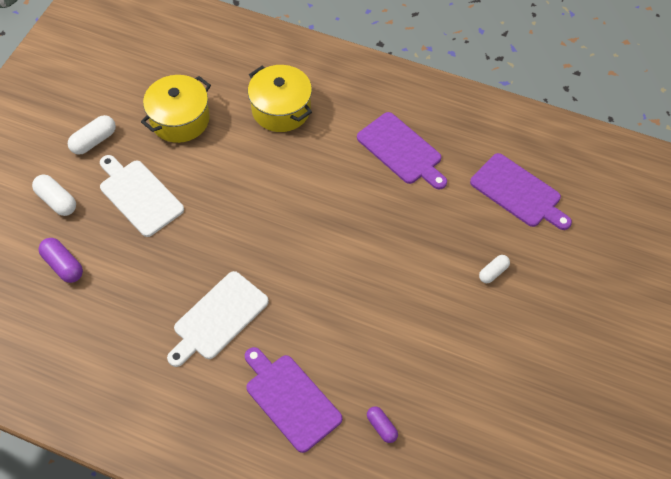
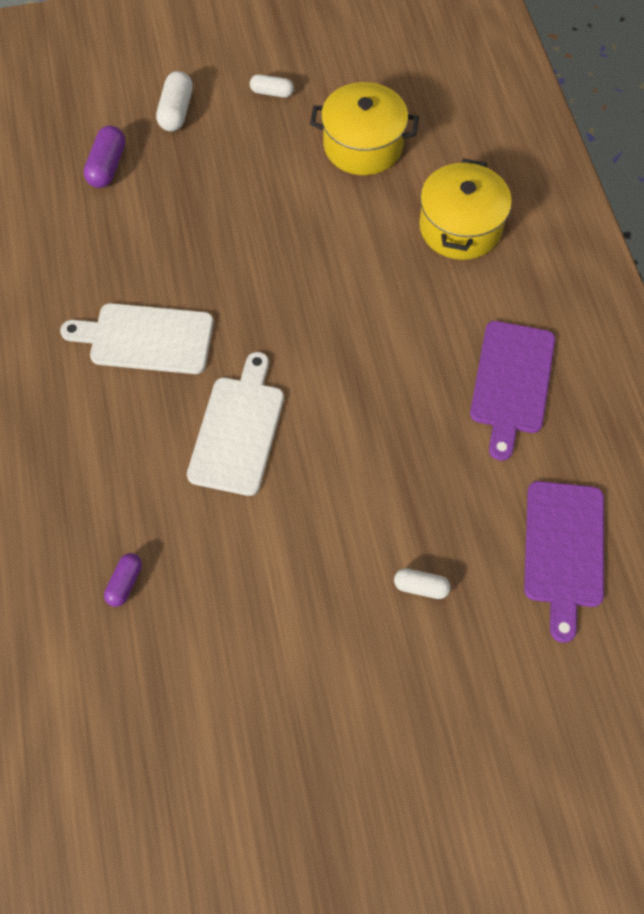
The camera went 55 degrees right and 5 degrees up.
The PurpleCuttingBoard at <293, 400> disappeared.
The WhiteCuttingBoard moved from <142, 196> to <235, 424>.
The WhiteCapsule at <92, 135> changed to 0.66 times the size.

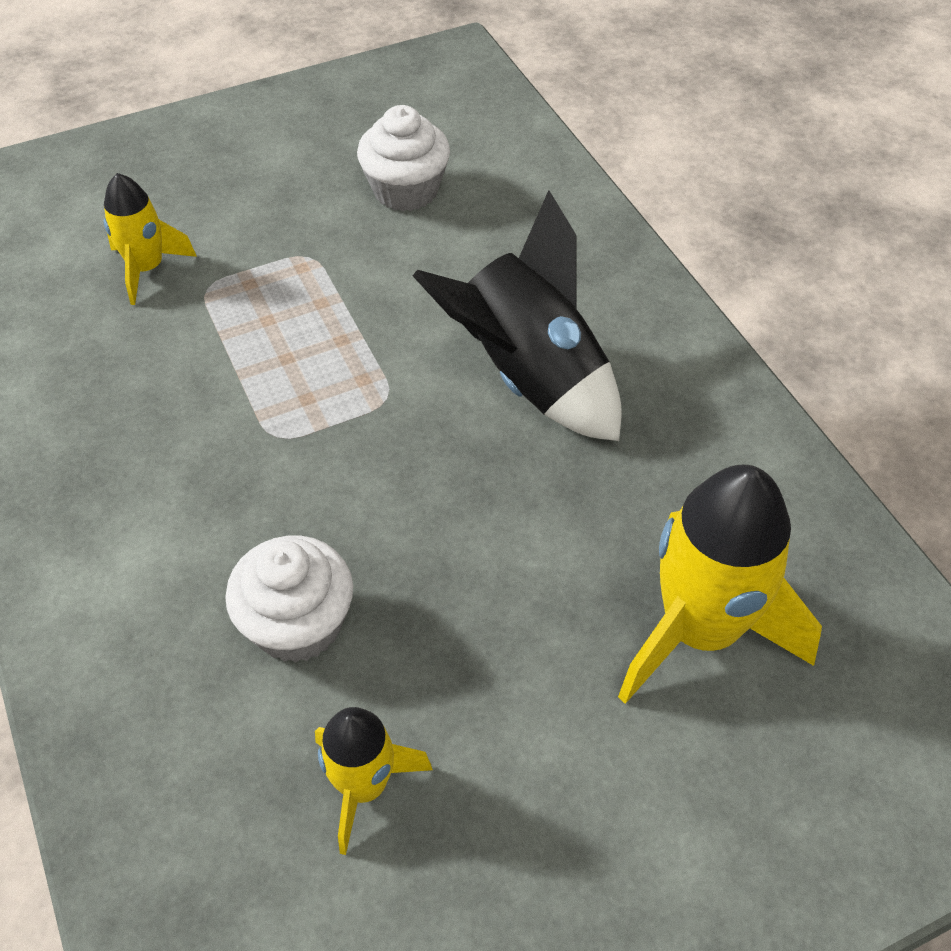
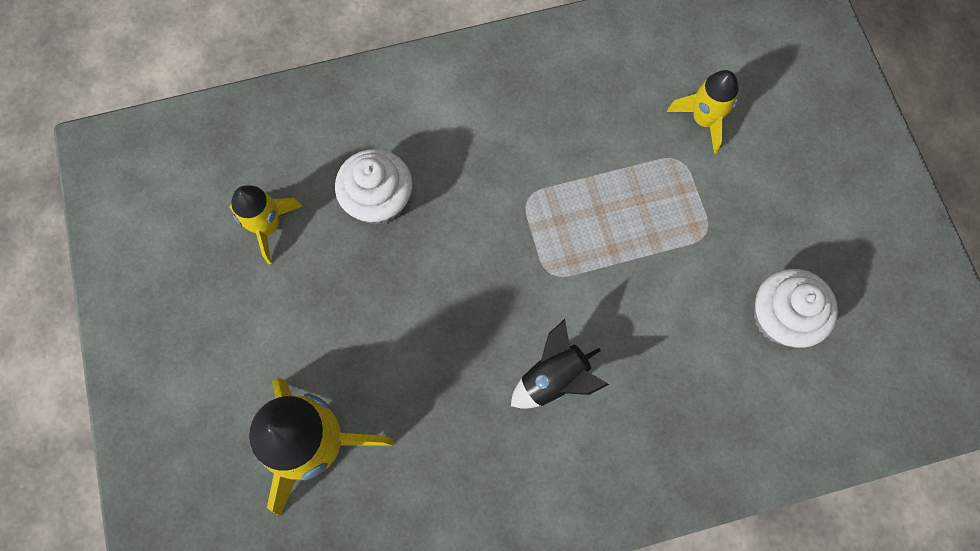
The camera went 100 degrees right and 20 degrees up.
The BlackRocket at <517, 315> changed to 0.56 times the size.

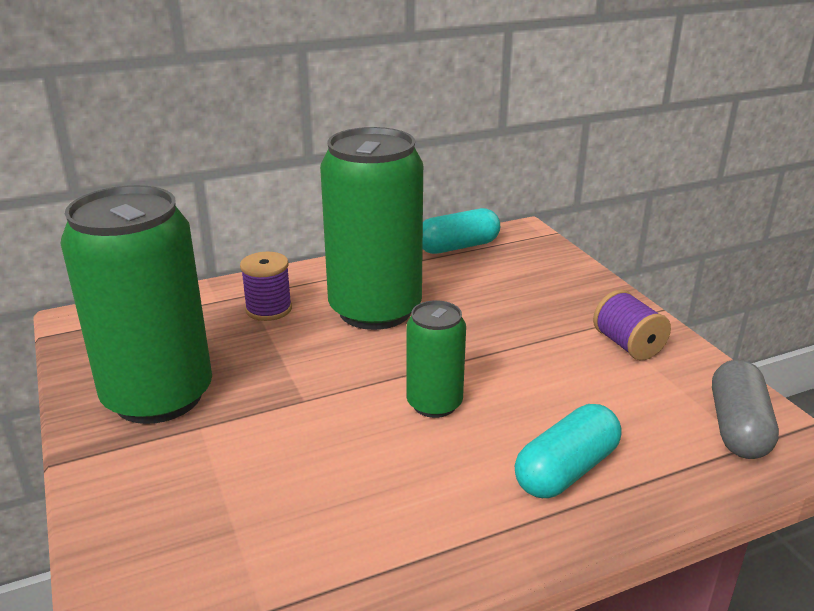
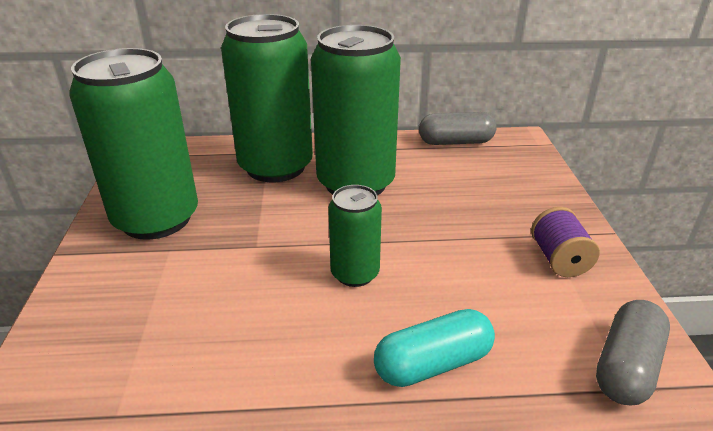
The camera went 20 degrees right and 5 degrees up.
The PurpleSpool at <266, 286> was replaced by the GreenCan at <267, 98>.
The TurquoiseCapsule at <461, 231> became the GreyCapsule at <458, 128>.

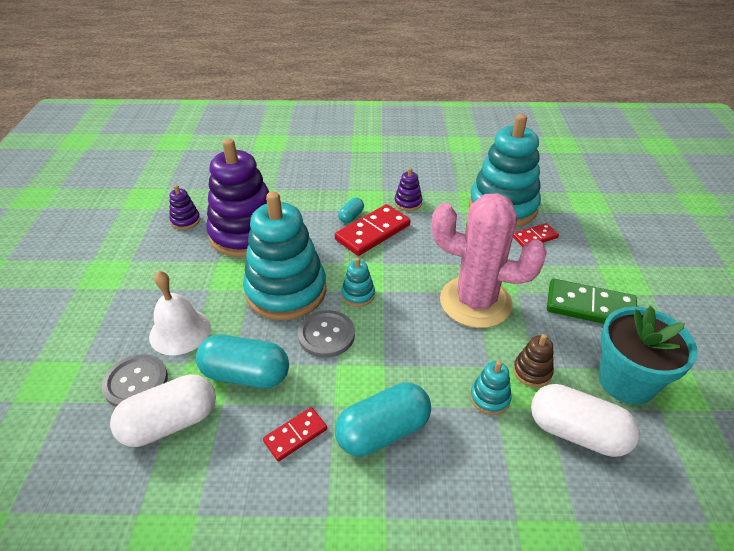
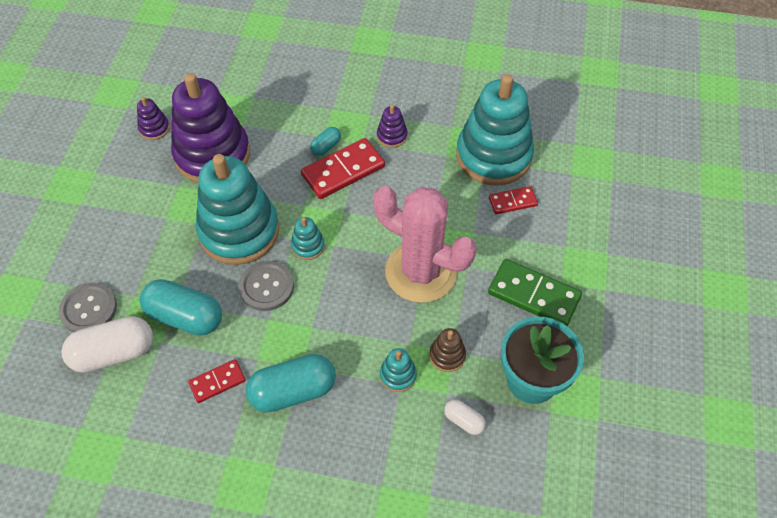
The camera went 10 degrees right and 15 degrees up.
The WhiteBell at <180, 313> disappeared.
The WhiteCapsule at <585, 420> changed to 0.49 times the size.

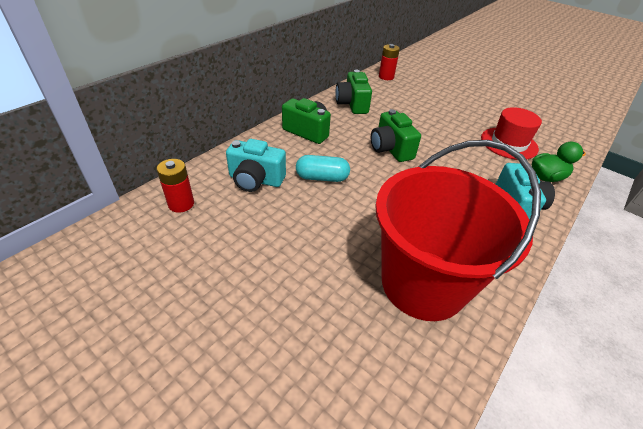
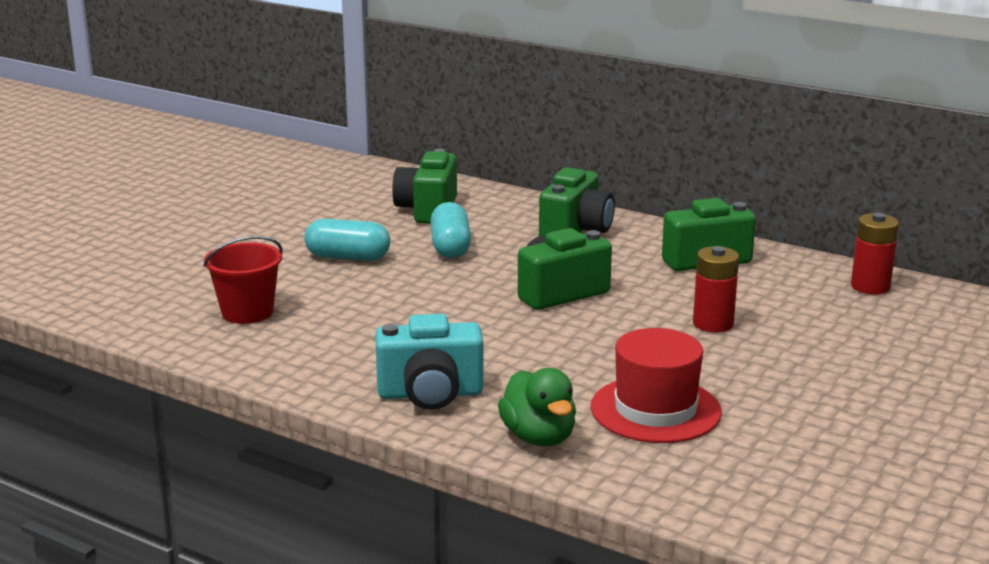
The camera went 85 degrees right and 20 degrees down.
The TurquoiseCapsule at <347, 240> appeared.
The RedBattery moved from <175, 186> to <716, 289>.
The TurquoiseCamera at <256, 165> became the GreenCamera at <424, 186>.
The RedBucket at <458, 230> changed to 0.44 times the size.

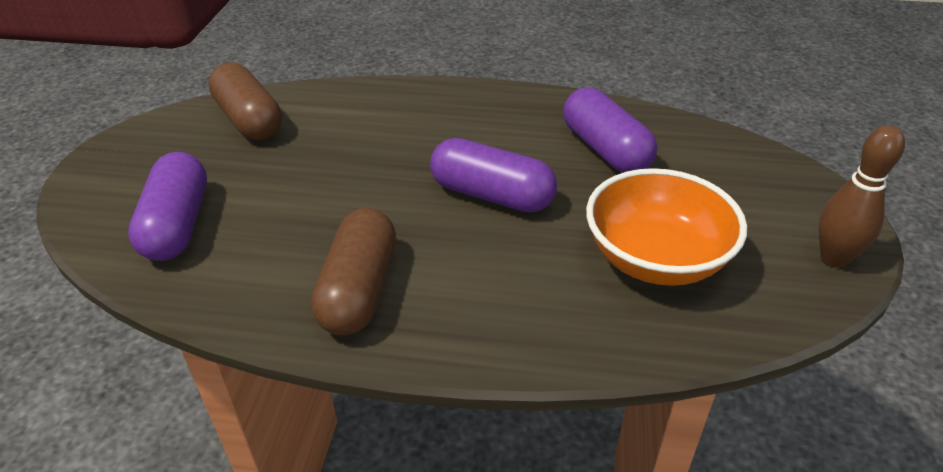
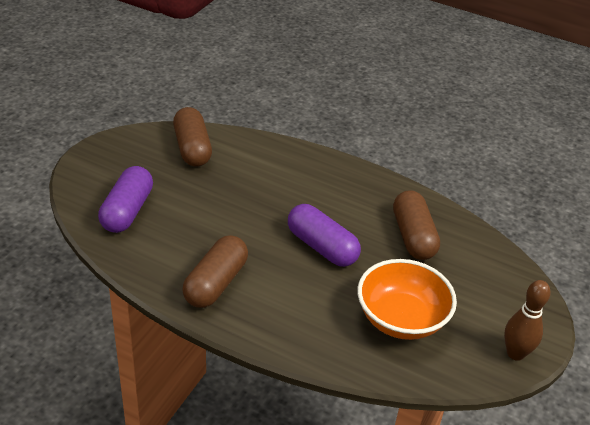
The camera went 15 degrees right and 0 degrees up.
The PurpleCapsule at <610, 130> became the BrownCapsule at <416, 225>.

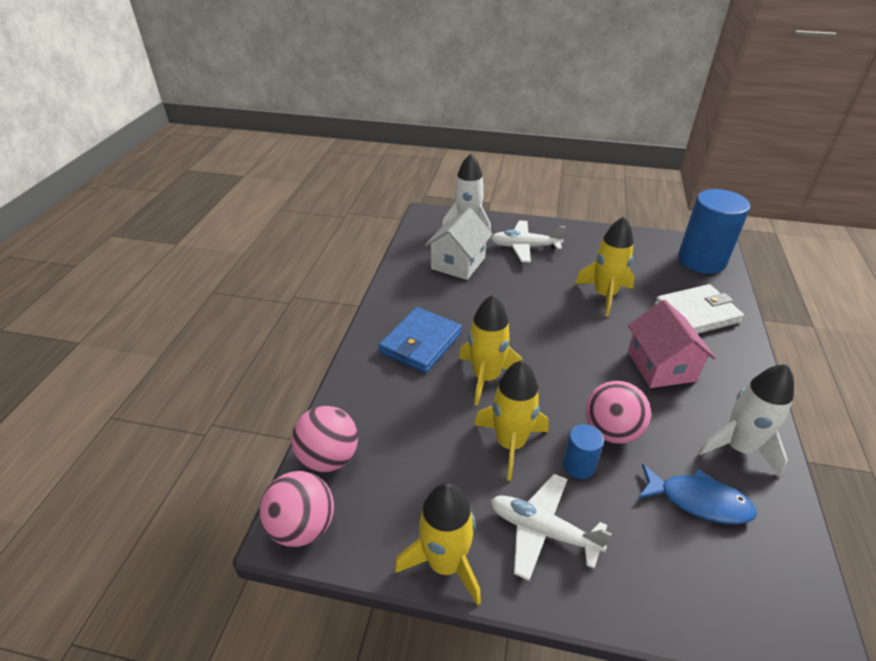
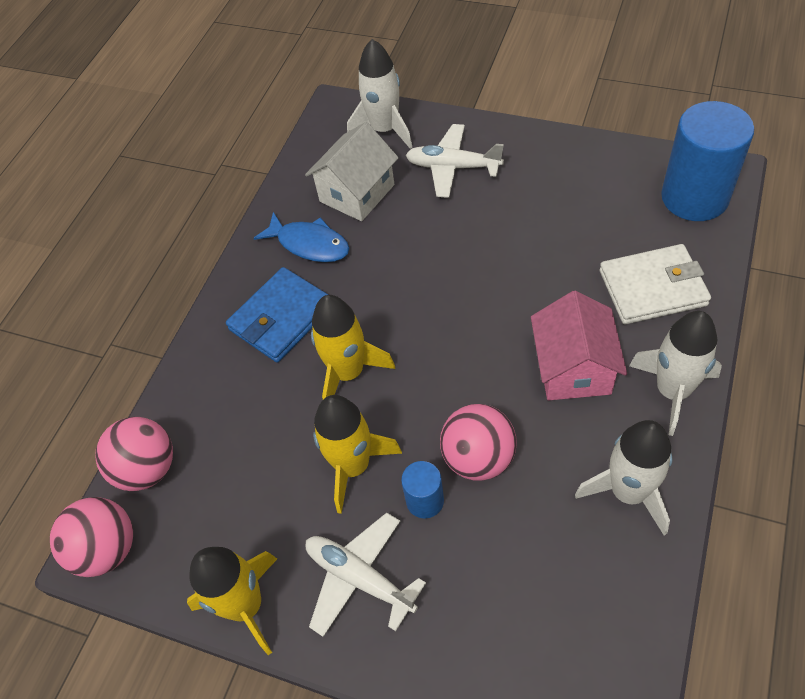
The camera went 15 degrees right and 15 degrees up.
The YellowRocket at <605, 266> disappeared.
The WhiteRocket at <675, 373> appeared.
The BlueFish moved from <697, 494> to <302, 237>.

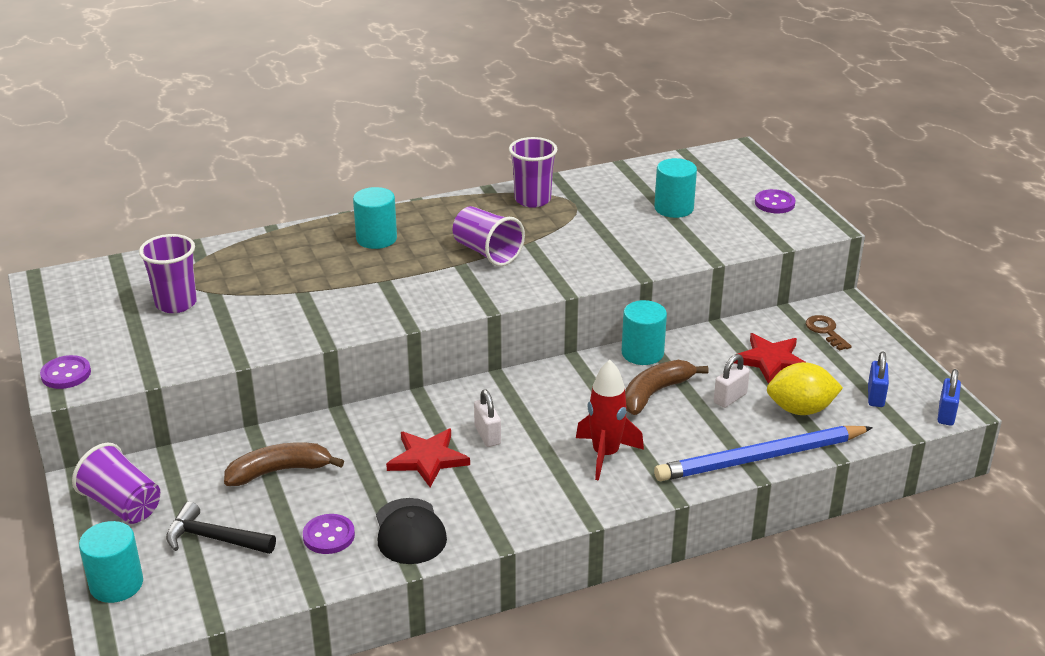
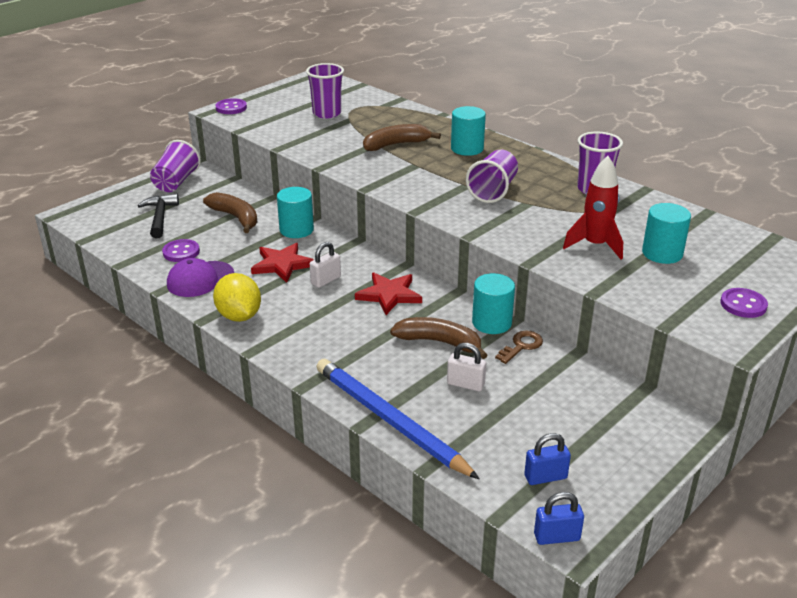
The camera went 65 degrees right and 0 degrees up.
The BrownBanana at <402, 137> appeared.
The TurquoiseCylinder moved from <111, 562> to <295, 212>.
The RedRocket moved from <610, 420> to <593, 208>.
The RedStar moved from <769, 358> to <388, 293>.
The YellowLemon moved from <805, 388> to <237, 297>.
The BrownKey moved from <829, 333> to <519, 347>.
The BlackCap at <411, 531> became the PurpleCap at <200, 277>.

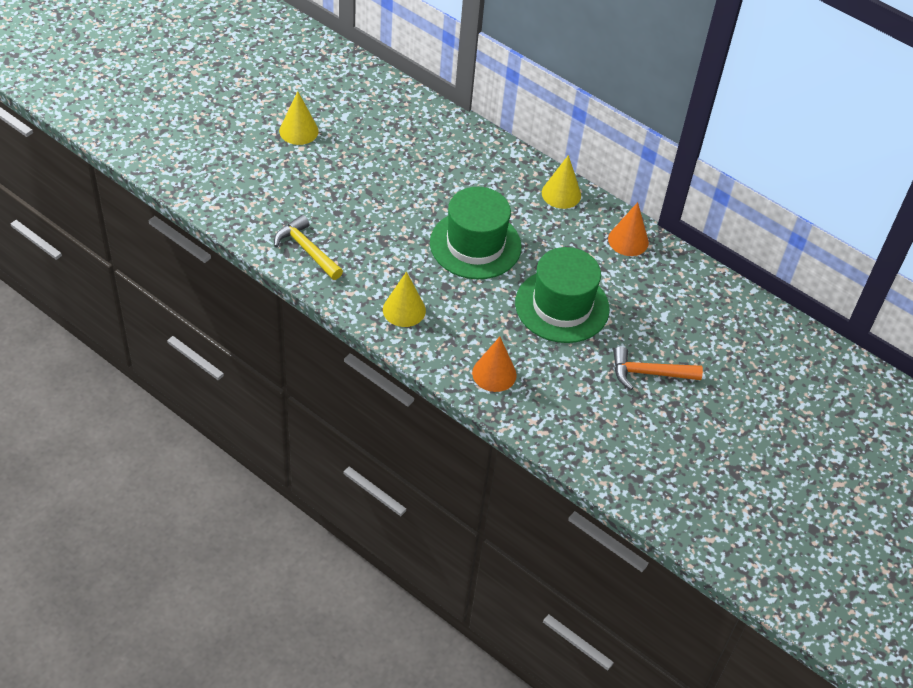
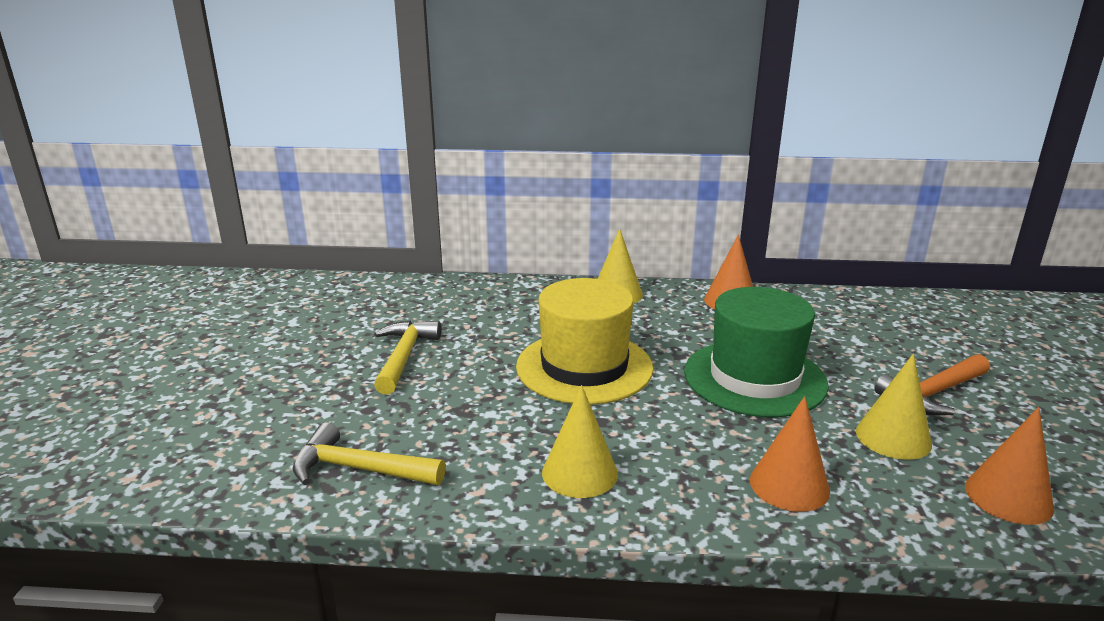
The camera went 30 degrees left and 25 degrees down.
The YellowHammer at <407, 357> appeared.
The OrangeCone at <1009, 466> appeared.
The YellowCone moved from <299, 118> to <894, 407>.
The GreenHat at <476, 233> became the YellowHat at <584, 341>.

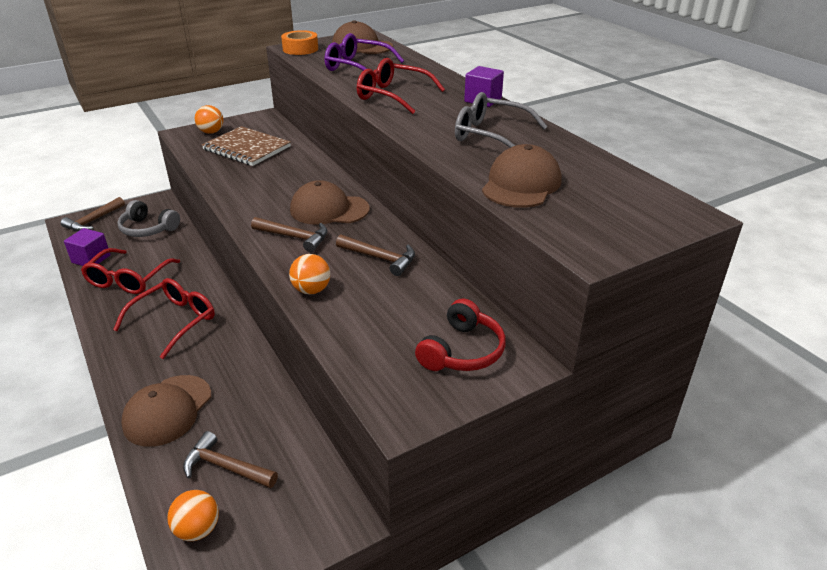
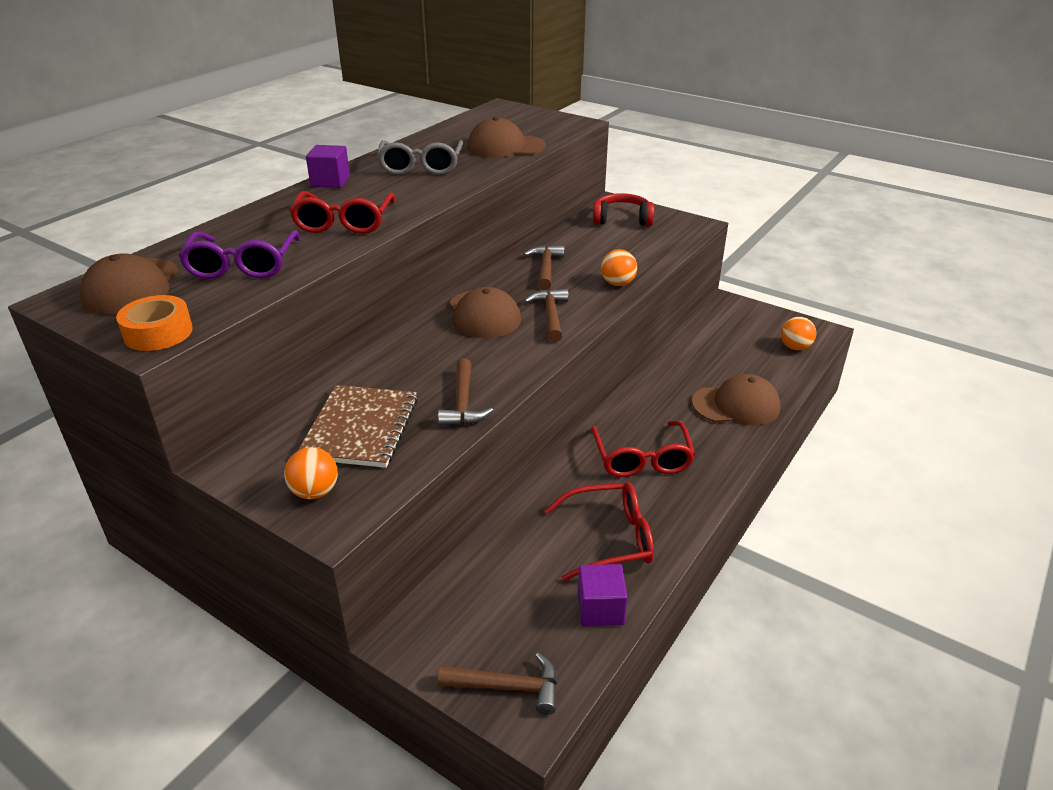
The camera went 115 degrees left and 0 degrees up.
The GreyHeadphones at <148, 218> disappeared.
The BrownHammer moved from <230, 459> to <465, 392>.
The RedGlasses at <164, 318> turned 105 degrees counterclockwise.

